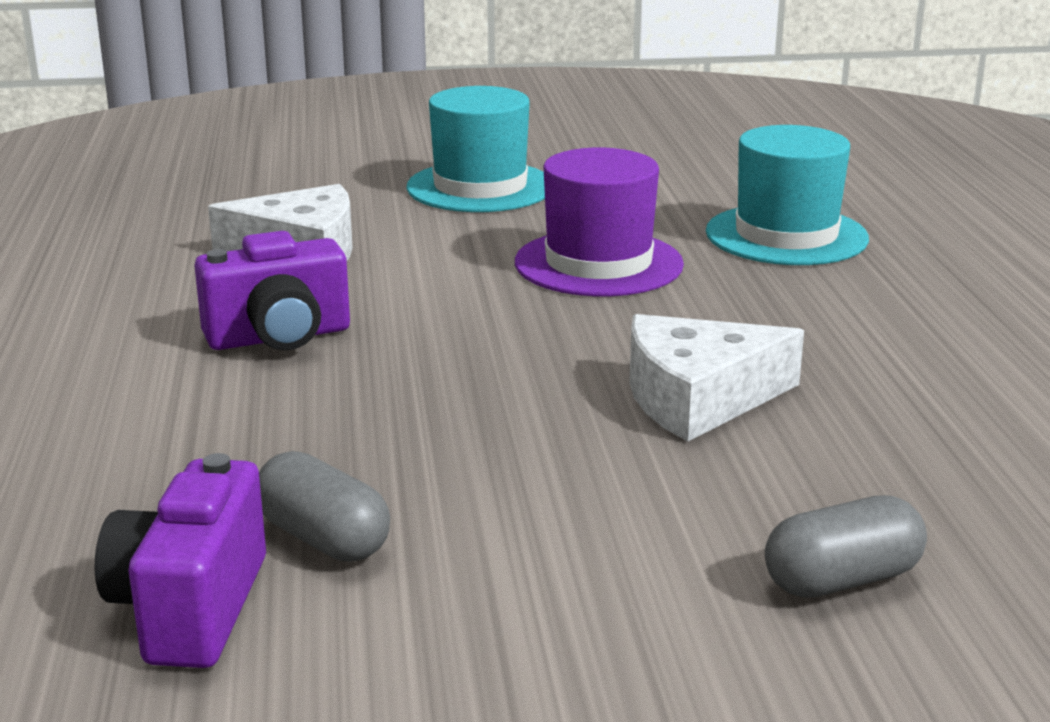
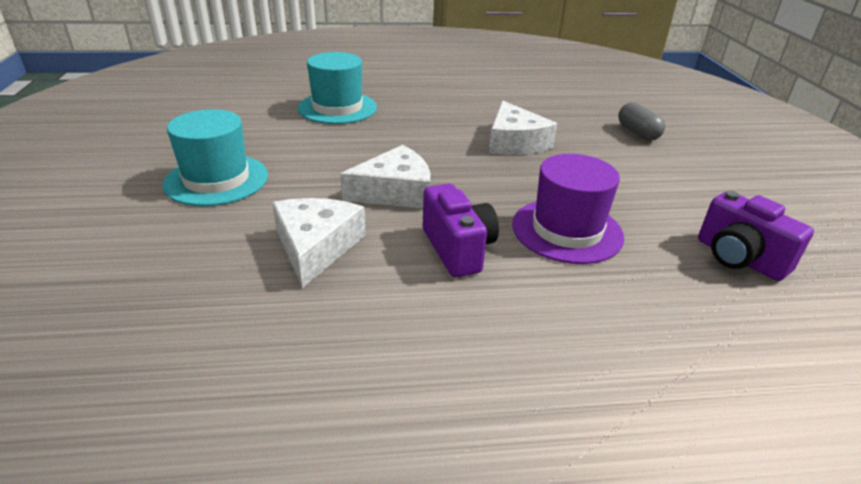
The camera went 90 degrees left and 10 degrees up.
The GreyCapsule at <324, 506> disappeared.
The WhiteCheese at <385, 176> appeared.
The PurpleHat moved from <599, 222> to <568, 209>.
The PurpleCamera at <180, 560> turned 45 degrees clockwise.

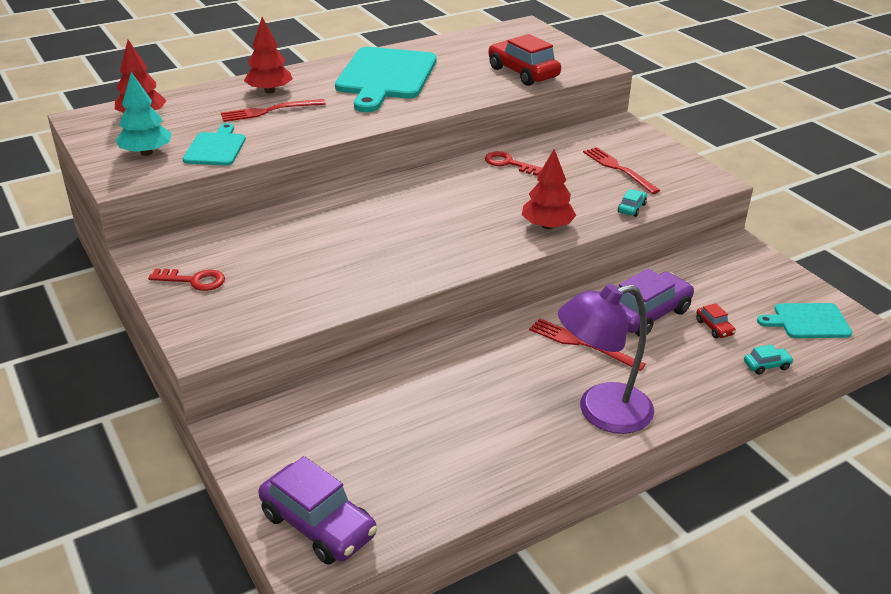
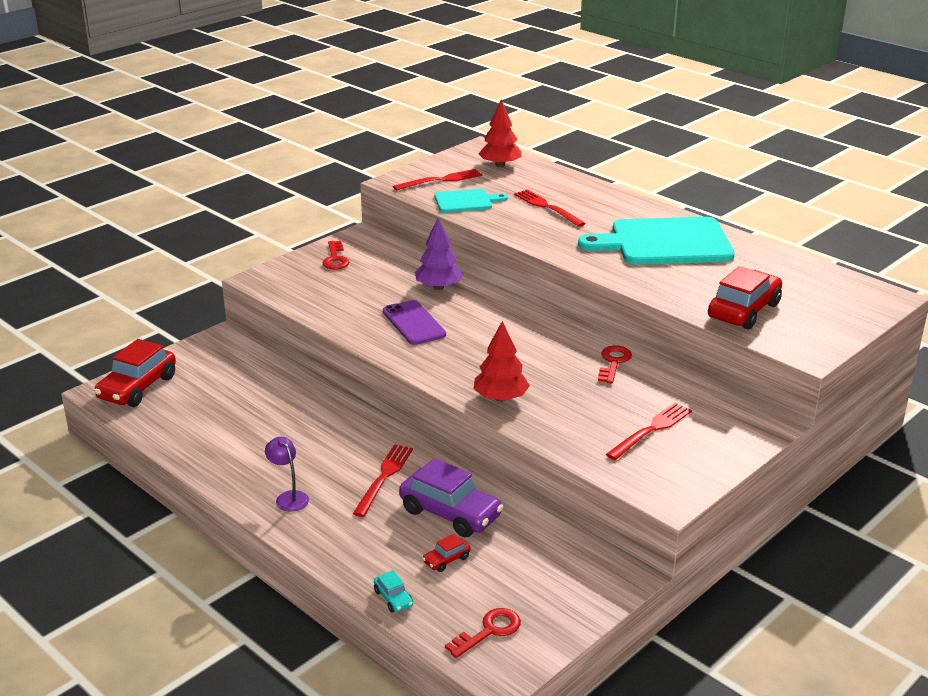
The camera went 75 degrees right and 5 degrees down.
The RedTree at <268, 55> disappeared.
The TurquoiseCar at <632, 203> disappeared.
The PurplePhone at <414, 322> appeared.
The PurpleTree at <439, 254> appeared.
The TurquoiseTree at <144, 114> was replaced by the RedFork at <437, 180>.
The TurquoiseCuttingBoard at <804, 320> was replaced by the RedKey at <483, 633>.
The PurpleCar at <318, 510> became the RedCar at <135, 373>.
The PurpleLamp at <606, 359> changed to 0.48 times the size.

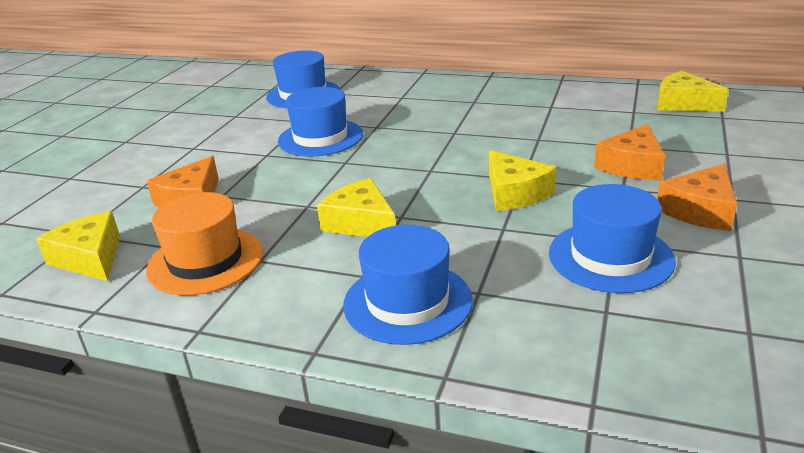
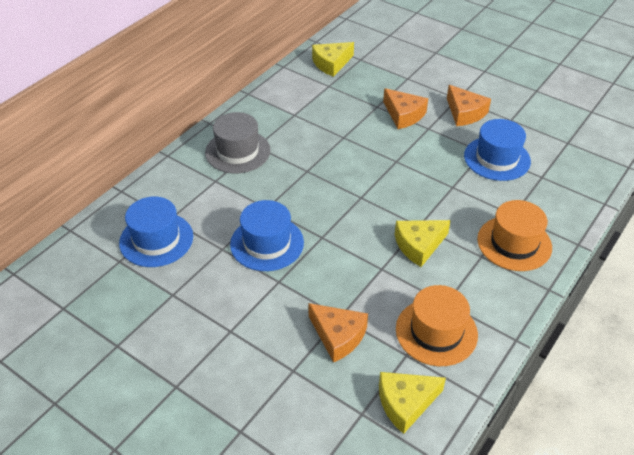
The camera went 75 degrees left and 15 degrees up.
The YellowCheese at <522, 180> disappeared.
The GreyHat at <238, 142> appeared.
The BlueHat at <408, 285> became the OrangeHat at <514, 235>.

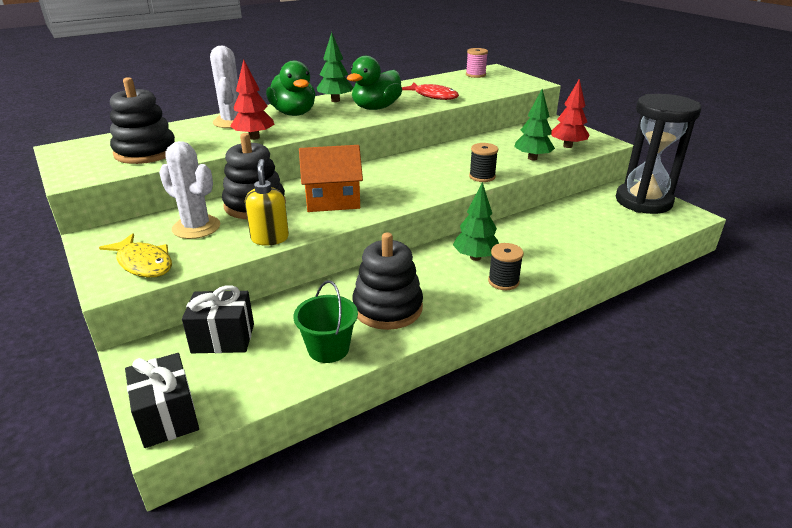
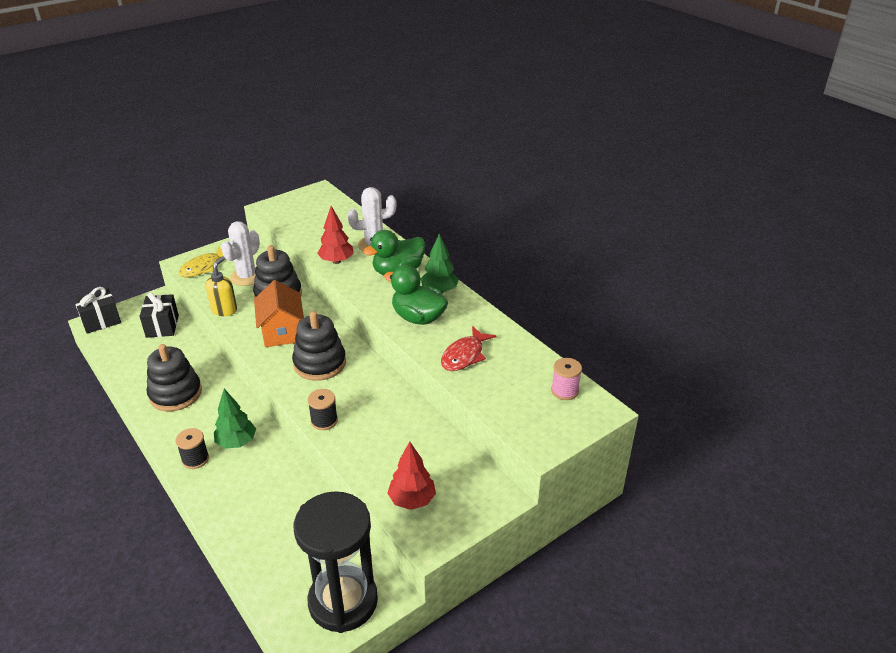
The camera went 85 degrees right and 5 degrees up.
The GreenBucket at <325, 321> disappeared.
The GreenTree at <534, 124> disappeared.
The BlackStackingToy moved from <142, 120> to <319, 346>.
The YellowSoapDispenser at <267, 202> turned 60 degrees counterclockwise.

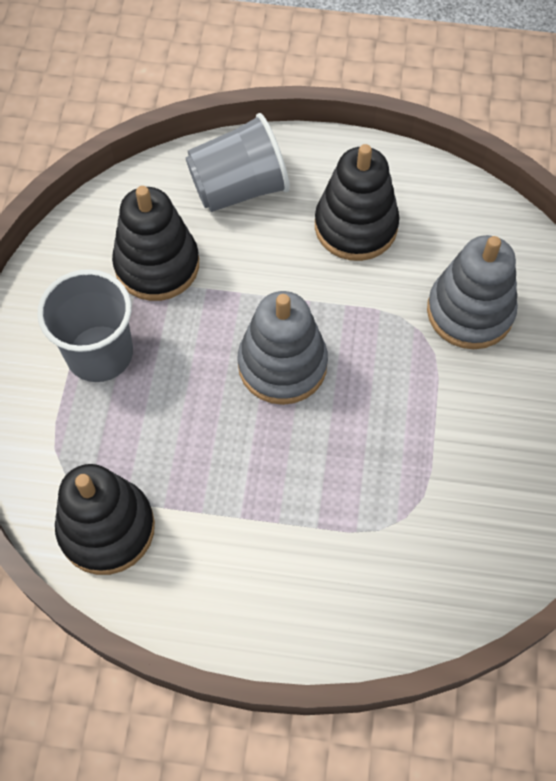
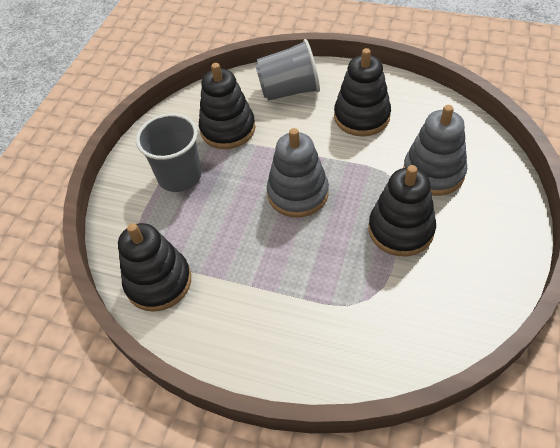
The camera went 15 degrees right and 10 degrees down.
The BlackStackingToy at <402, 210> appeared.

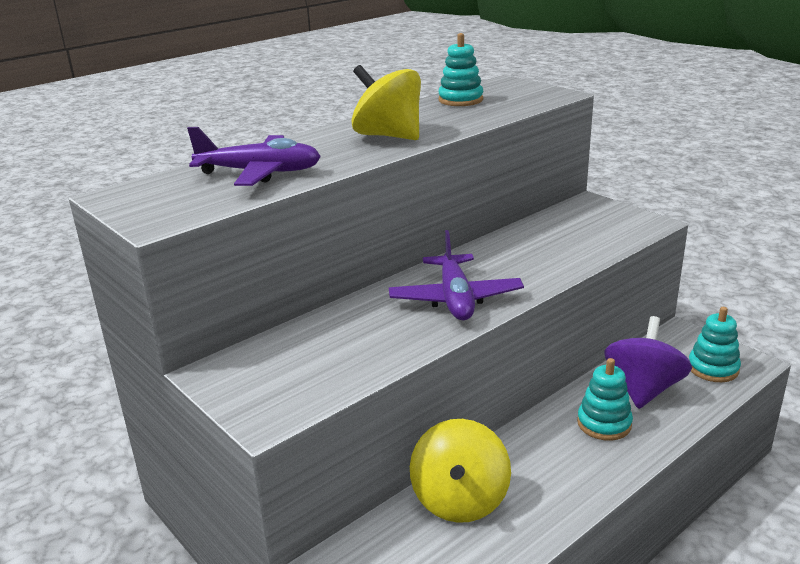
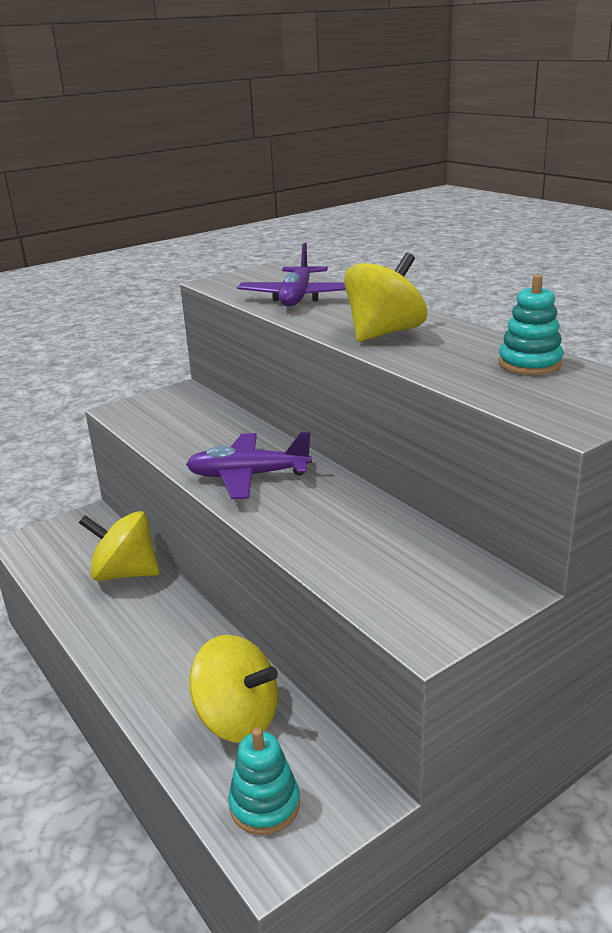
The camera went 95 degrees right and 0 degrees up.
The TurquoiseStackingToy at <605, 399> disappeared.
The PurpleSpinningTop at <648, 362> became the YellowSpinningTop at <233, 689>.

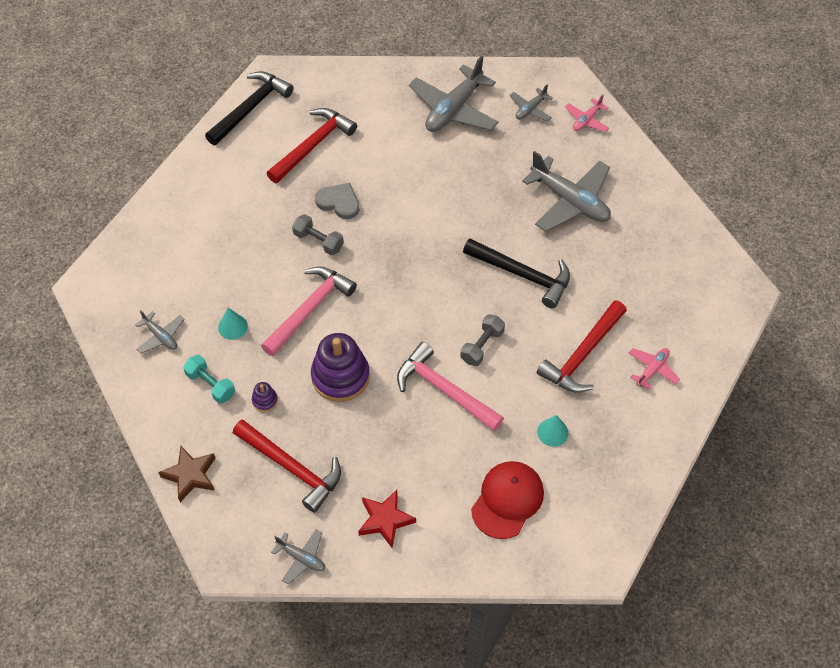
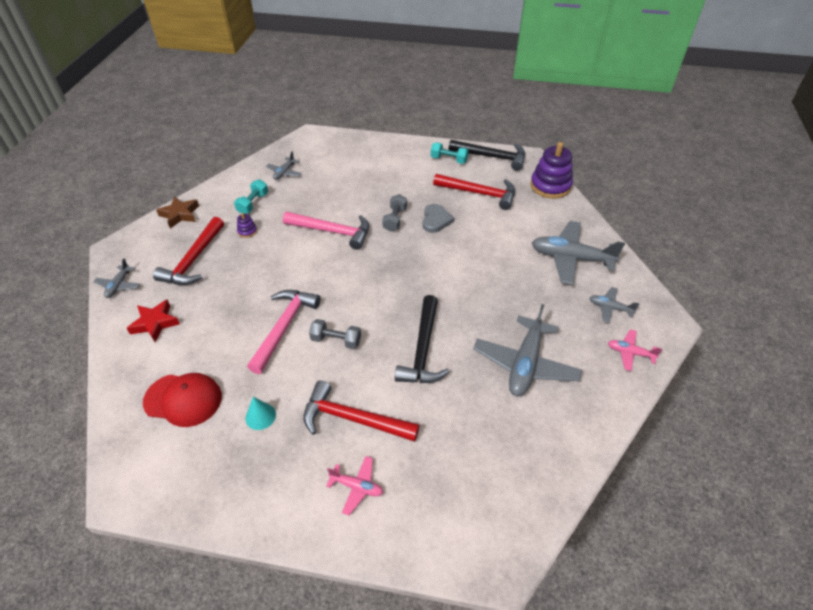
The camera went 70 degrees right and 10 degrees down.
The TurquoiseCone at <233, 324> disappeared.
The TurquoiseDumbbell at <450, 153> appeared.
The PurpleStackingToy moved from <340, 367> to <551, 170>.

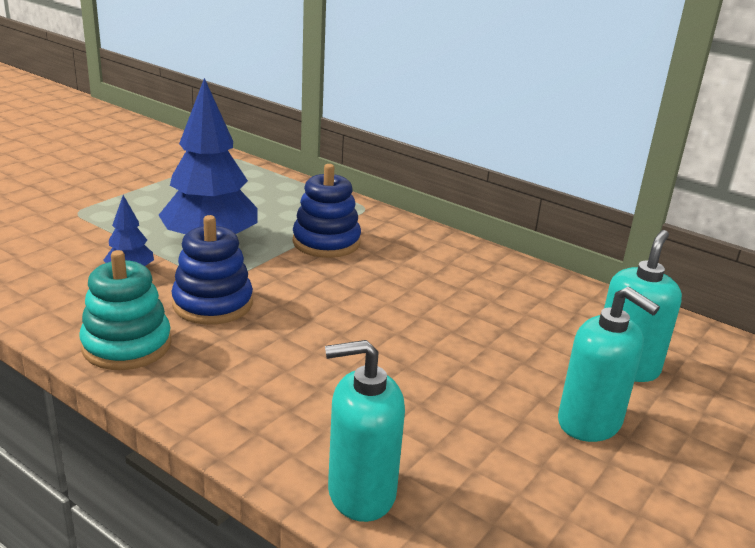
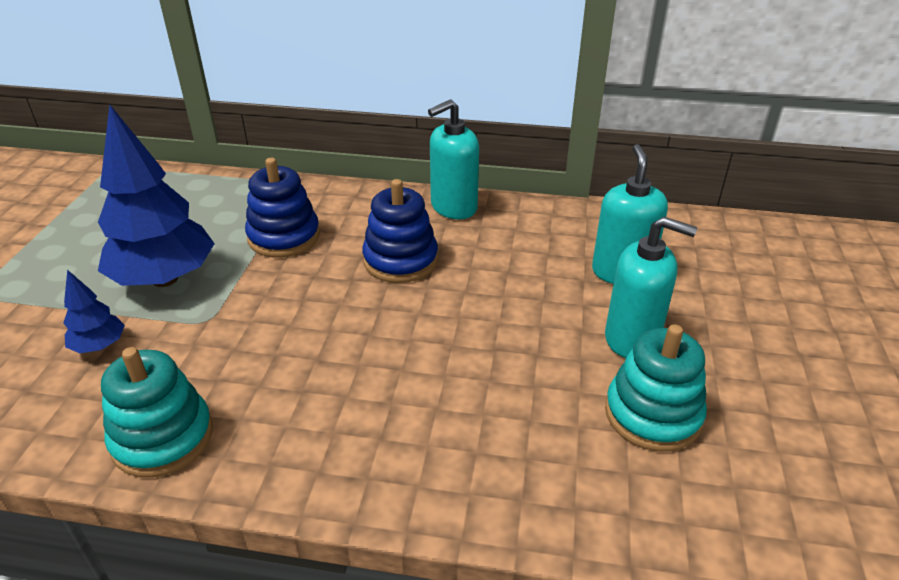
The camera went 25 degrees left and 10 degrees up.
The TurquoiseStackingToy at <656, 388> appeared.
The BlueStackingToy moved from <212, 270> to <400, 231>.
The TurquoiseSoapDispenser moved from <365, 431> to <453, 159>.

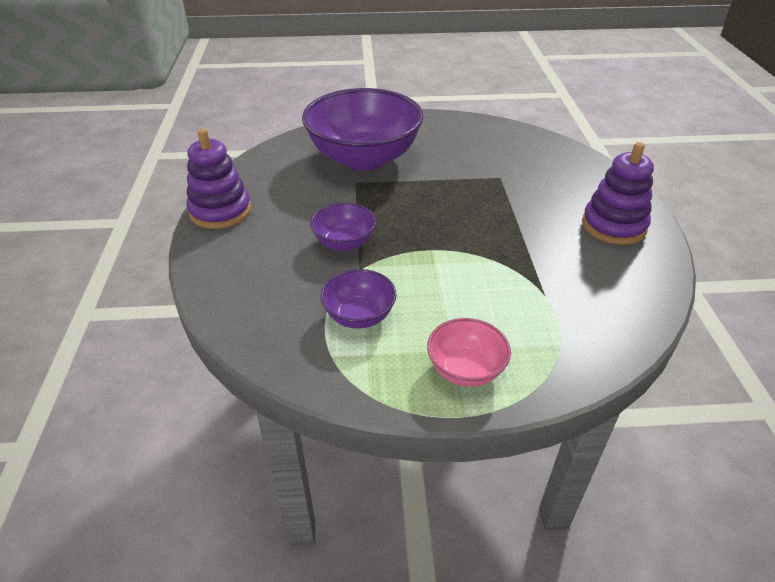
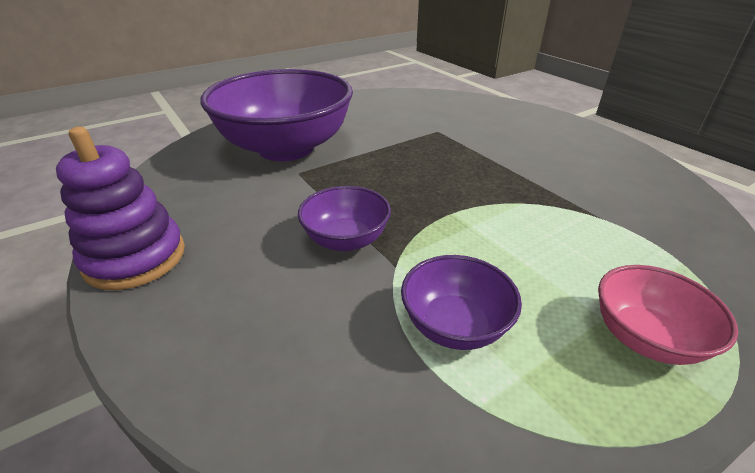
The camera went 30 degrees left and 5 degrees down.
The PurpleStackingToy at <618, 193> disappeared.

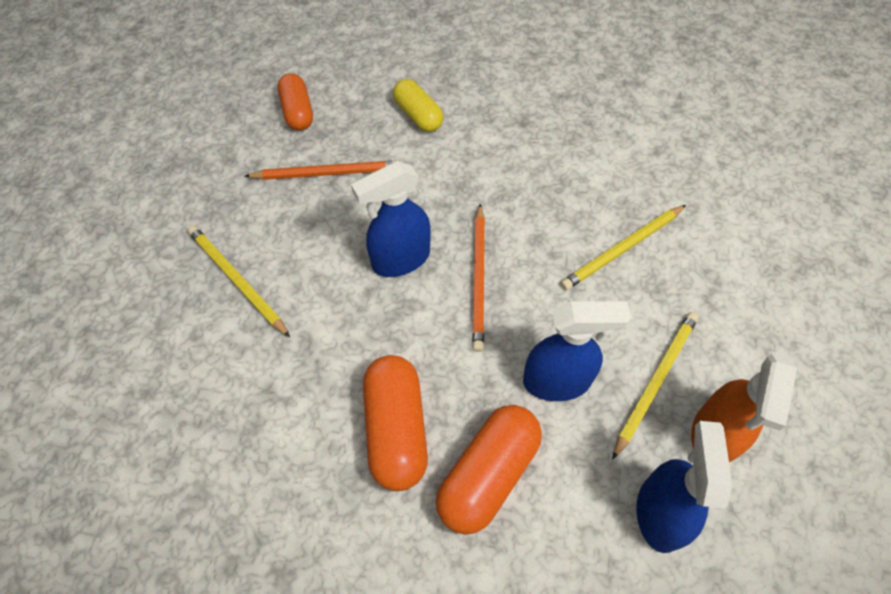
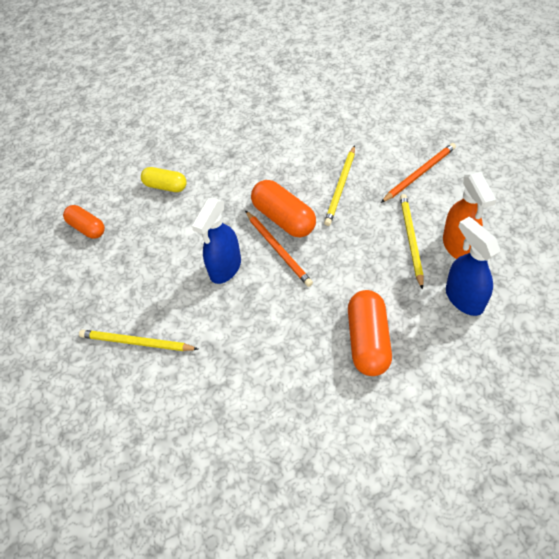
The camera went 30 degrees left and 5 degrees down.
The BlueSprayBottle at <577, 351> disappeared.
The OrangePencil moved from <322, 170> to <418, 173>.
The OrangeCapsule moved from <395, 423> to <283, 208>.

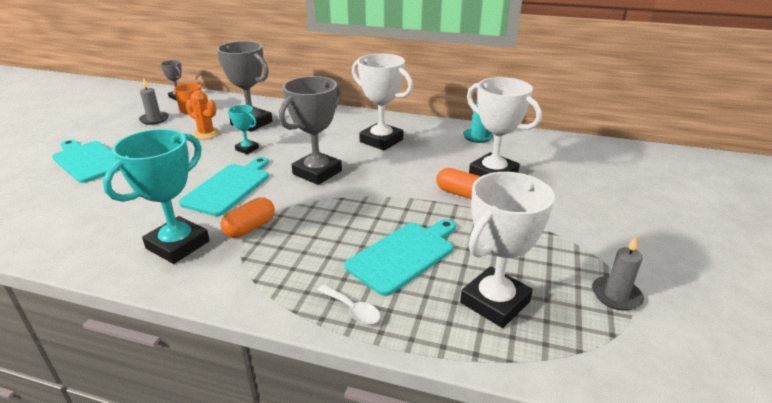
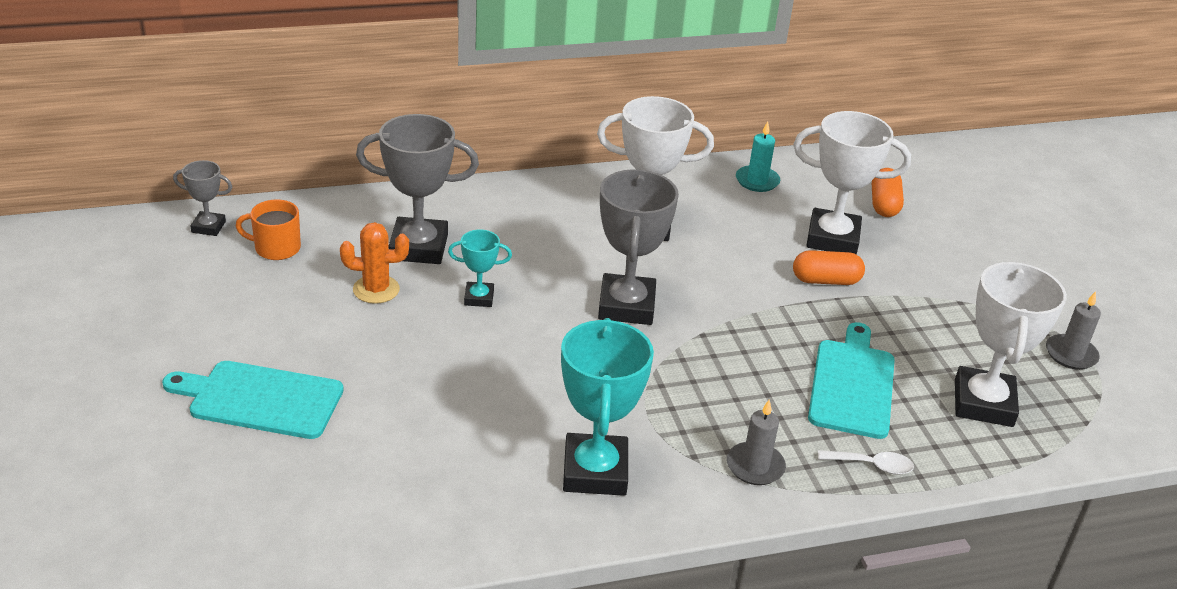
The camera went 35 degrees left and 5 degrees up.
The TurquoiseCuttingBoard at <224, 186> disappeared.
The GreyCandle moved from <154, 101> to <756, 442>.
The OrangeCapsule moved from <248, 217> to <888, 192>.

